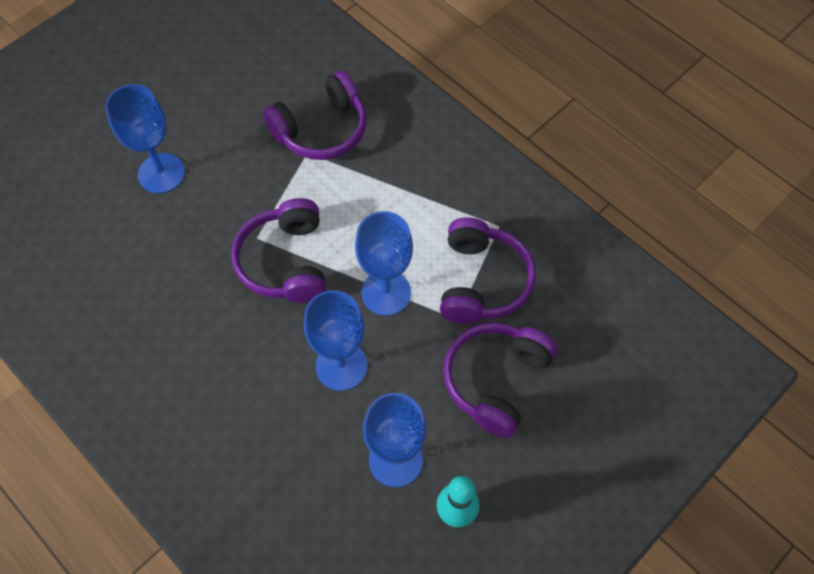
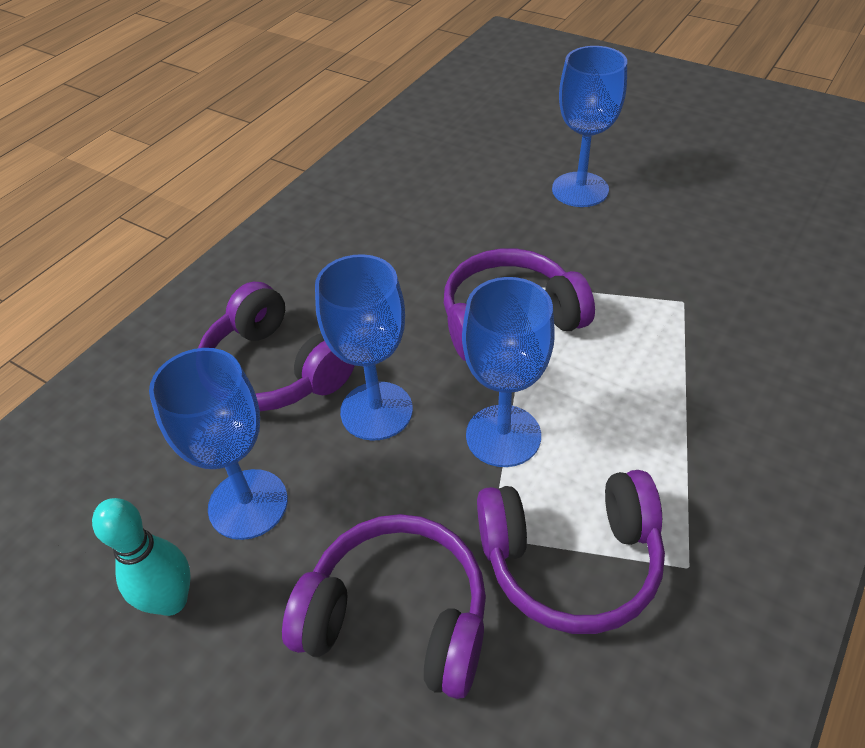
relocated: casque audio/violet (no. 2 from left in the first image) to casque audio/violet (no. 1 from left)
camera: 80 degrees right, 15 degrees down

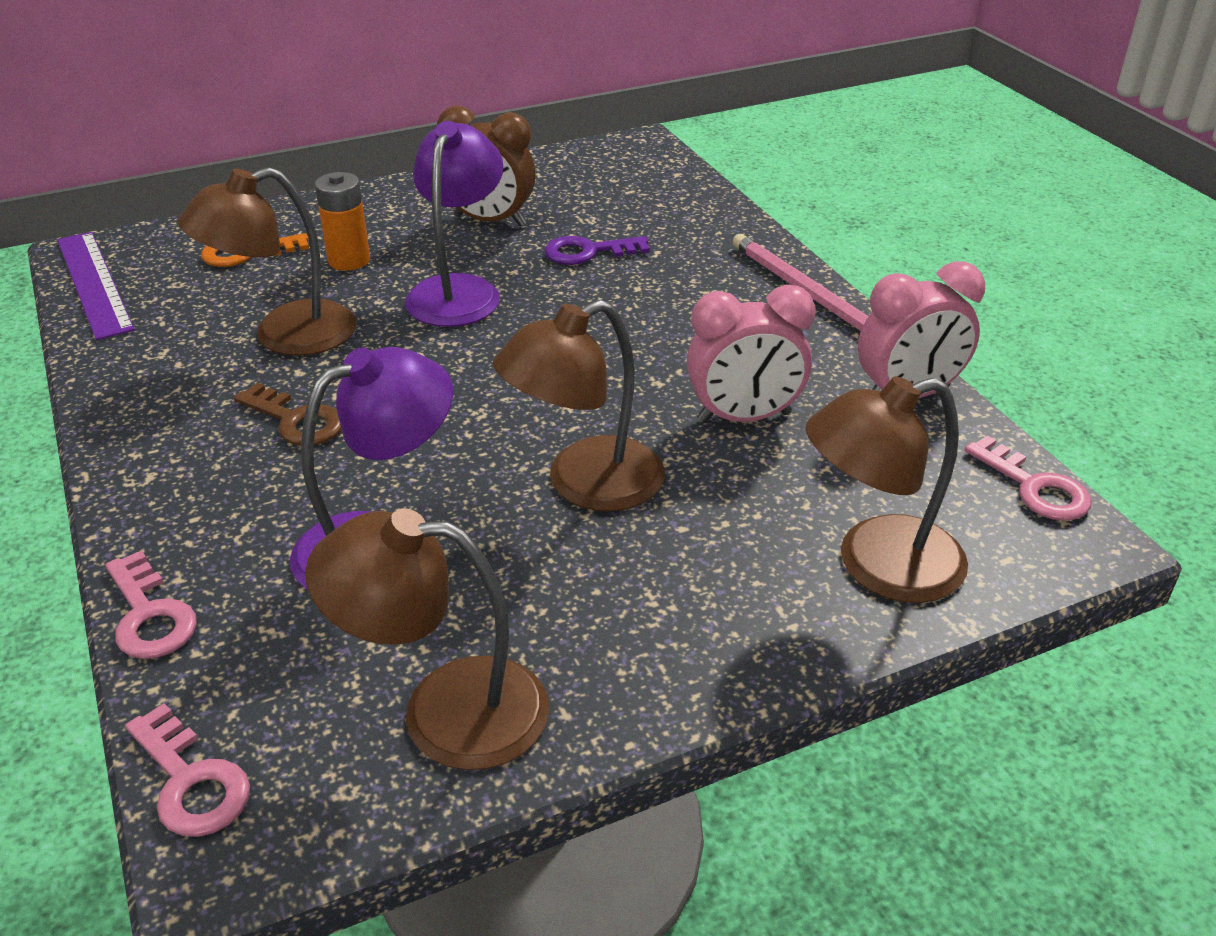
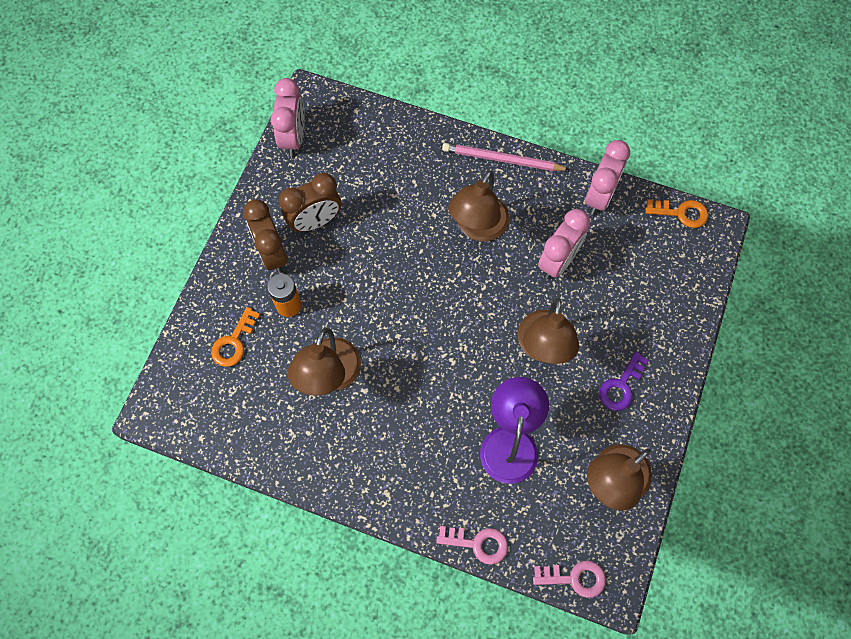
missing: règle/violet; clé/marron; lampe/violet (no. 2 from left)
appeared: réveil/marron (no. 1 from left); réveil/rose (no. 1 from left)
relocated: clé/violet; lampe/marron (no. 4 from left in the first image) to lampe/marron (no. 2 from left)
colour: clé/rose (no. 3 from left) to clé/orange (no. 2 from left)
camera: 45 degrees left, 30 degrees up

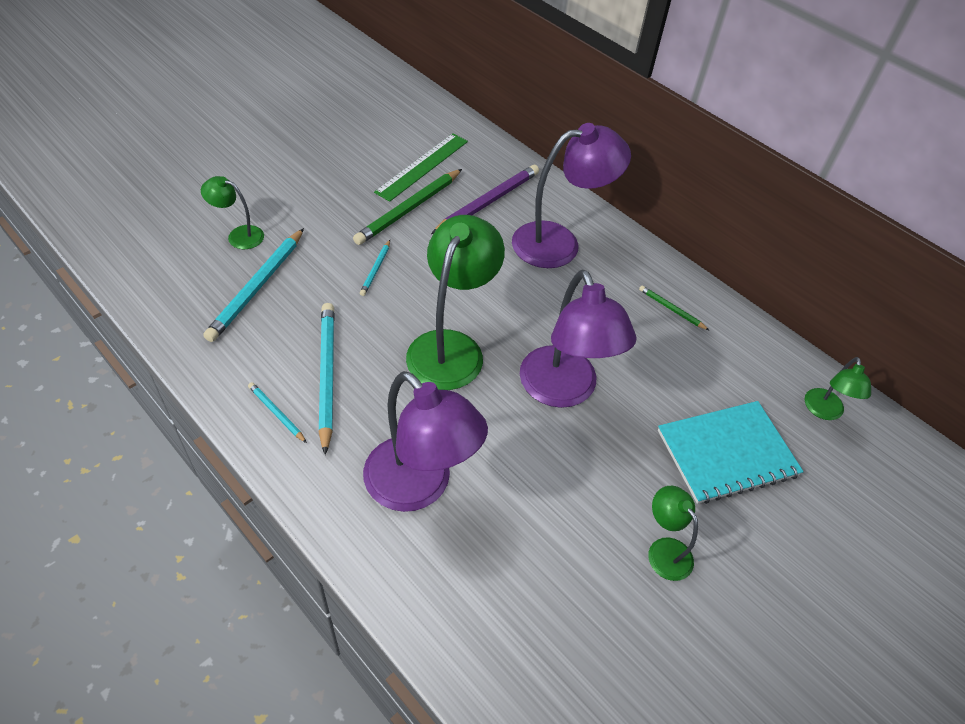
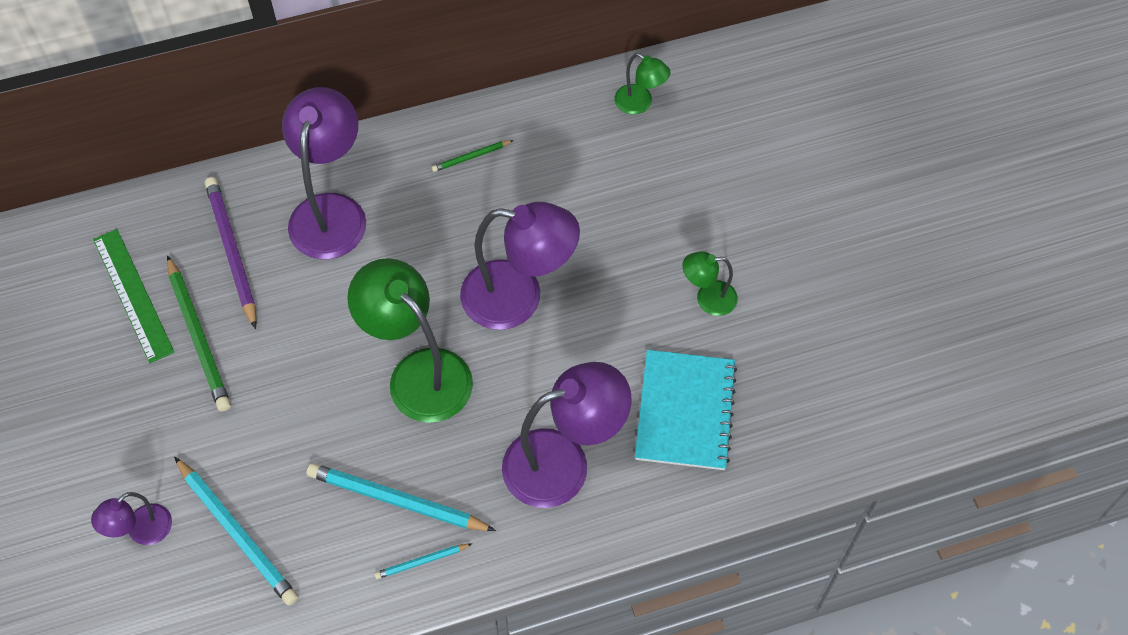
missing: crayon/turquoise (no. 4 from left)
relocated: carnet/turquoise
colour: lampe/vert (no. 1 from left) to lampe/violet (no. 1 from left)
camera: 60 degrees left, 10 degrees up

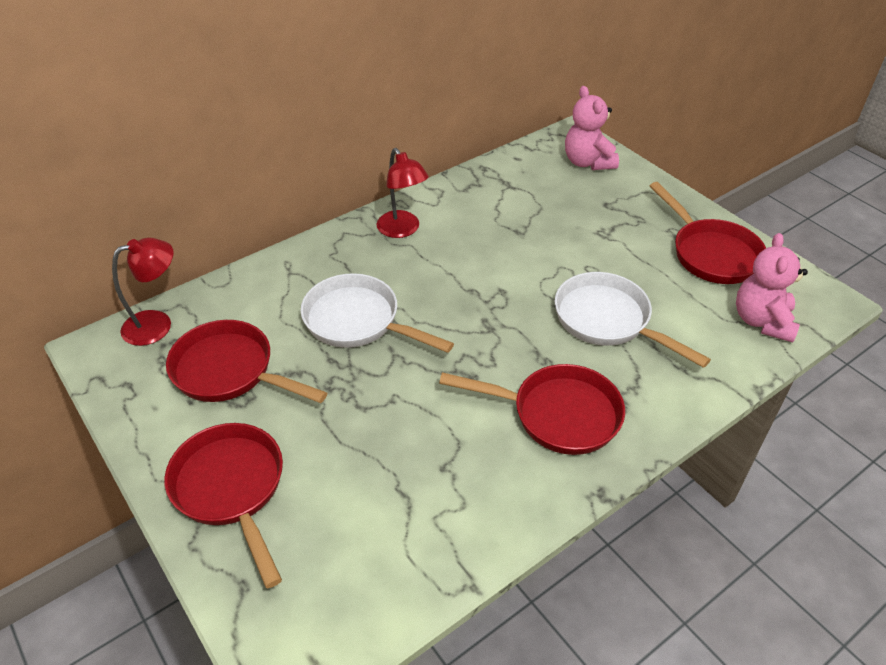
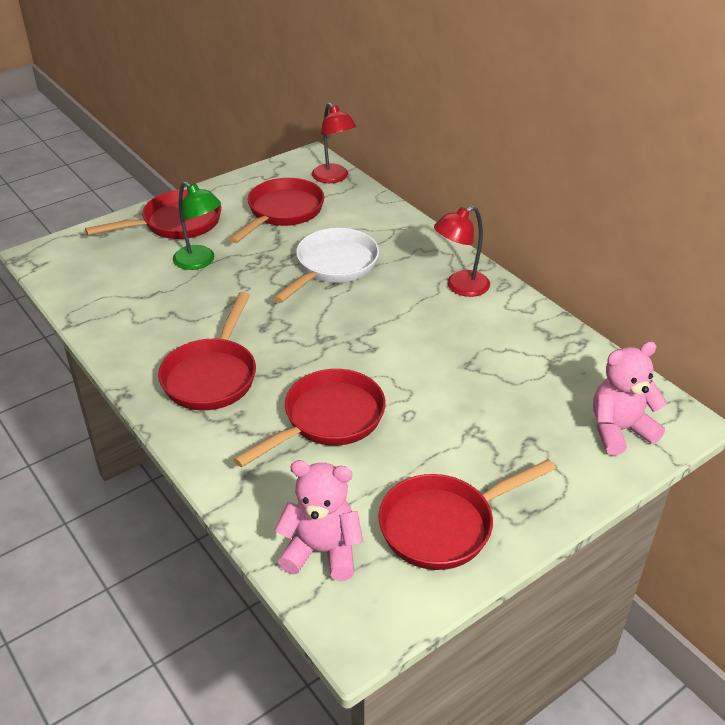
appeared: lampe/vert
colour: poêle/blanc (no. 2 from left) to poêle/rouge (no. 4 from left)
camera: 90 degrees right, 5 degrees down

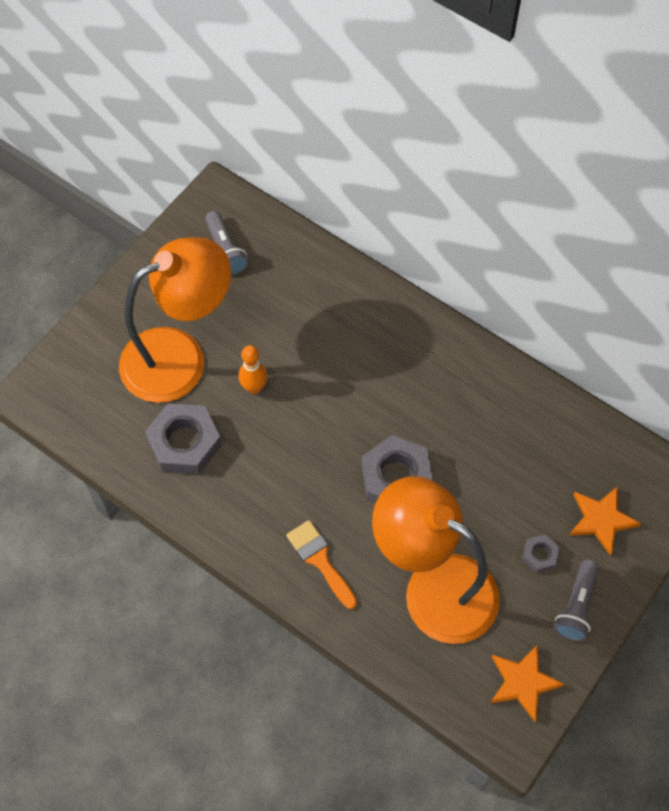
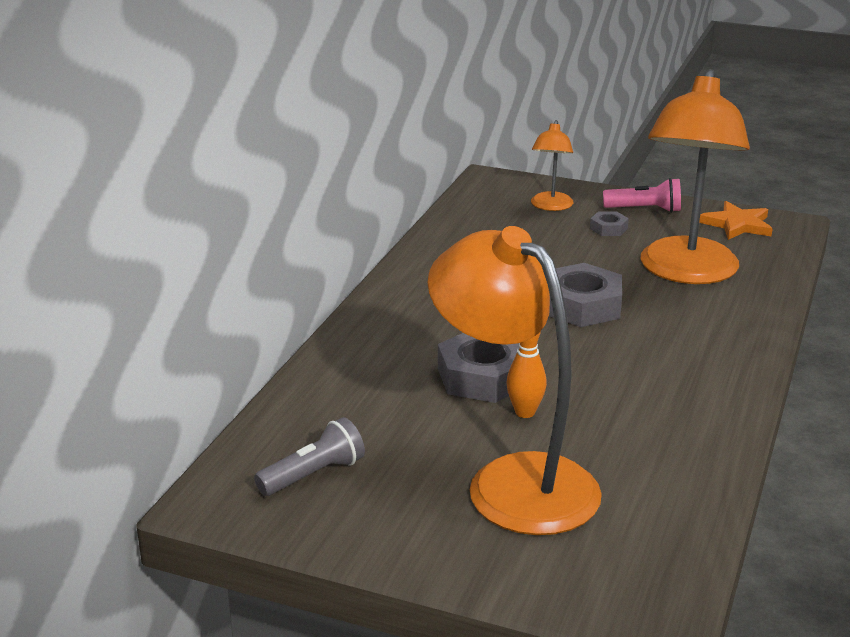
missing: pinceau/orange
relocated: écrou/gris (no. 1 from left)
exchanged: étoile/orange (no. 2 from left) to lampe/orange (no. 2 from left)
colour: lampe de poche/gris (no. 2 from left) to lampe de poche/rose
camera: 105 degrees left, 35 degrees down

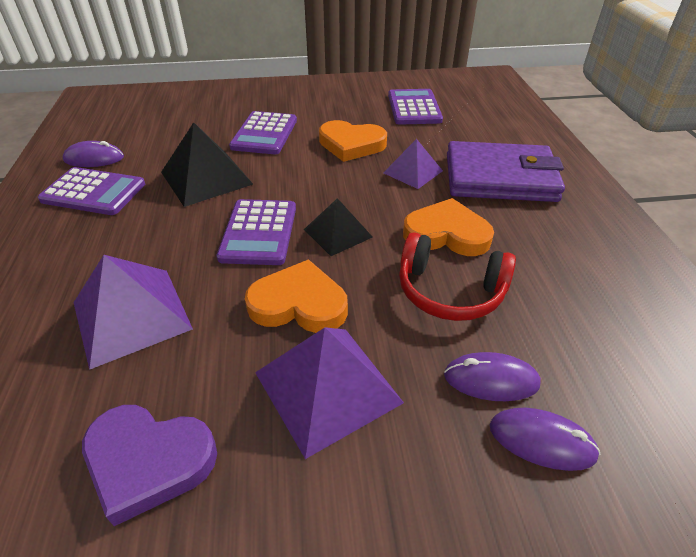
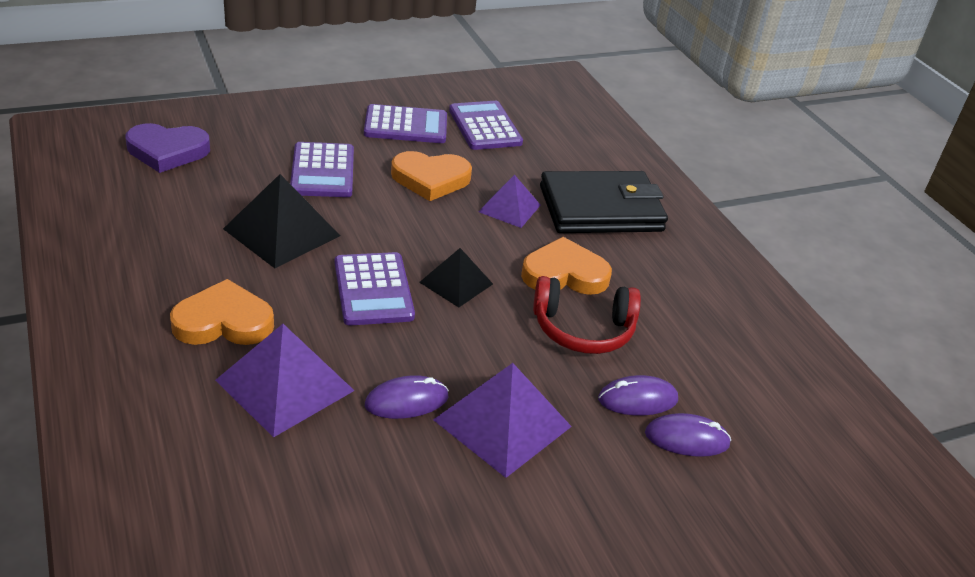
relocated: calculatrice/violet (no. 1 from left in the first image) to calculatrice/violet (no. 3 from left); souris/violet (no. 1 from left); cœur/violet; cœur/orange (no. 1 from left)
colour: portefeuille/violet to portefeuille/noir
camera: 20 degrees left, 5 degrees down

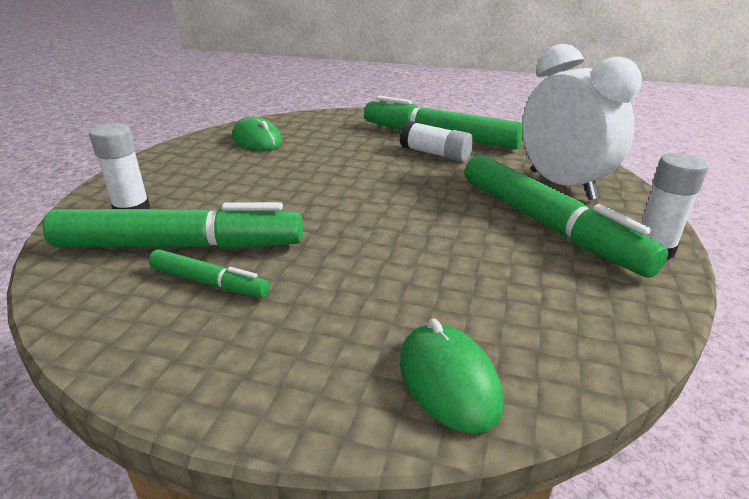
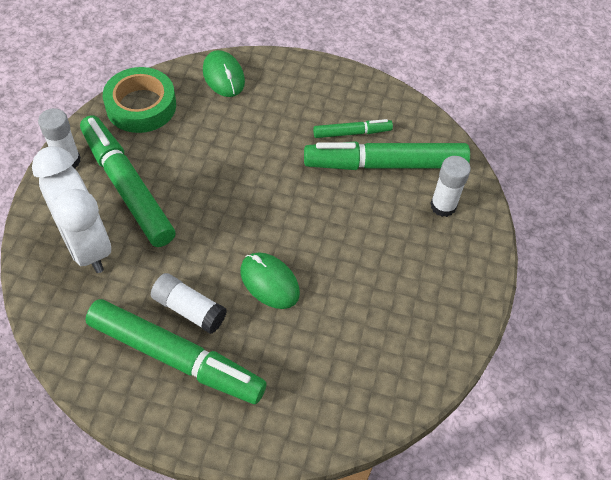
appeared: ruban adhésif/vert
relocated: souris/vert (no. 1 from left in the first image) to souris/vert (no. 2 from left)
spun: feutre/vert (no. 2 from left in the first image) 150 degrees clockwise
camera: 175 degrees right, 25 degrees up

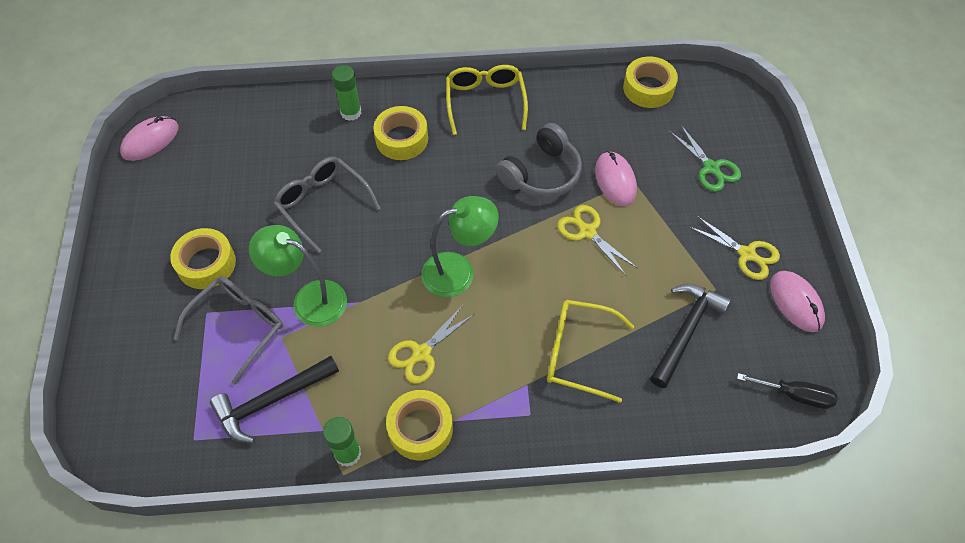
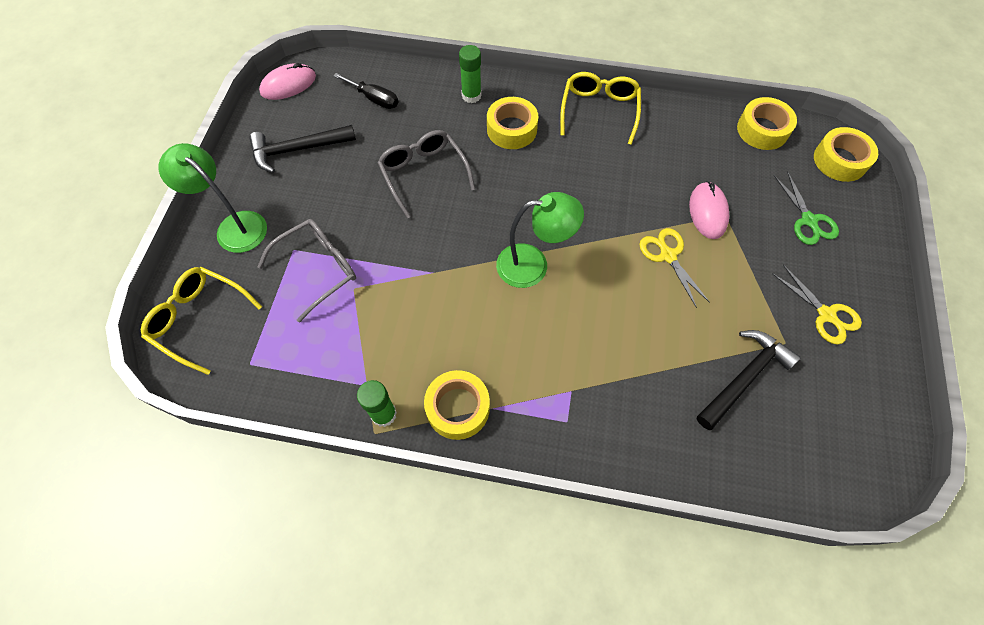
missing: ciseaux/jaune (no. 1 from left); casque audio/gris; souris/rose (no. 3 from left)
relocated: ruban adhésif/jaune (no. 1 from left in the first image) to ruban adhésif/jaune (no. 4 from left); marteau/noir (no. 1 from left); lampe/vert (no. 1 from left); lunettes/jaune (no. 2 from left in the first image) to lunettes/jaune (no. 1 from left); tournevis/noir
camera: 15 degrees right, 5 degrees up

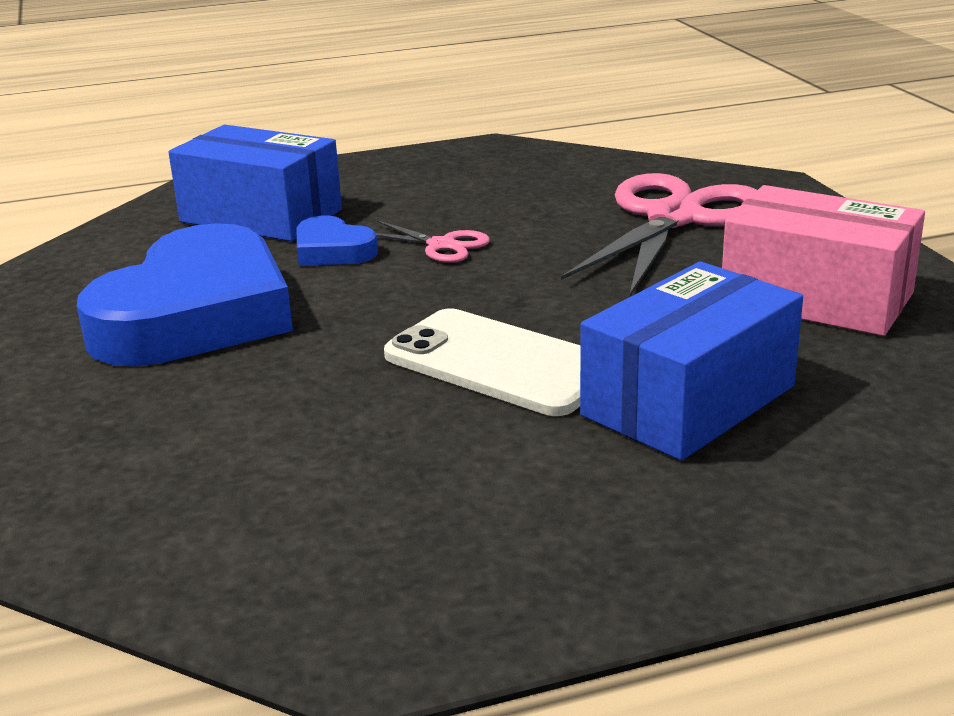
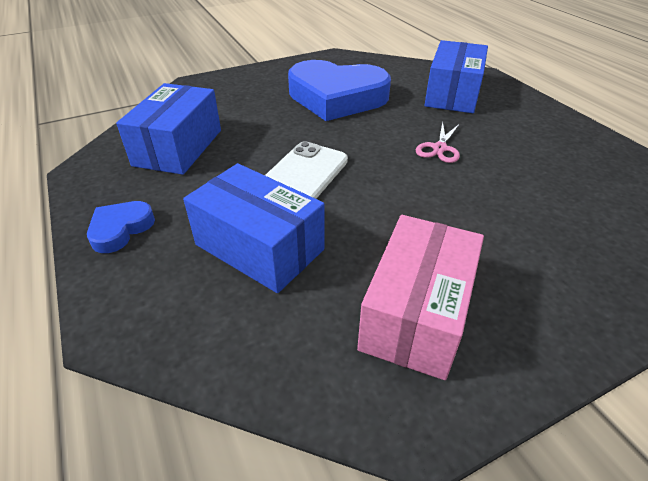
missing: ciseaux/rose (no. 2 from left)
appeared: boîte/bleu (no. 1 from left)
relocated: cœur/bleu (no. 2 from left in the first image) to cœur/bleu (no. 1 from left)
camera: 80 degrees right, 15 degrees up

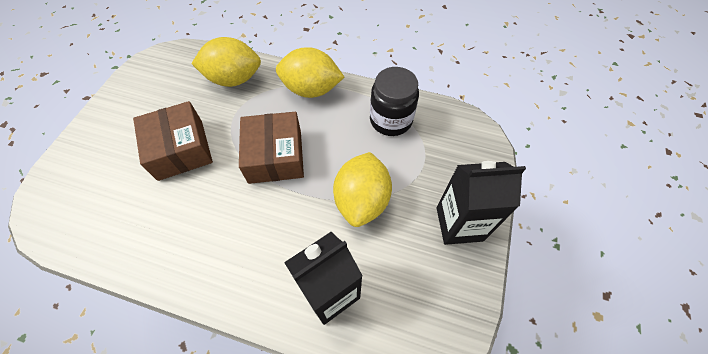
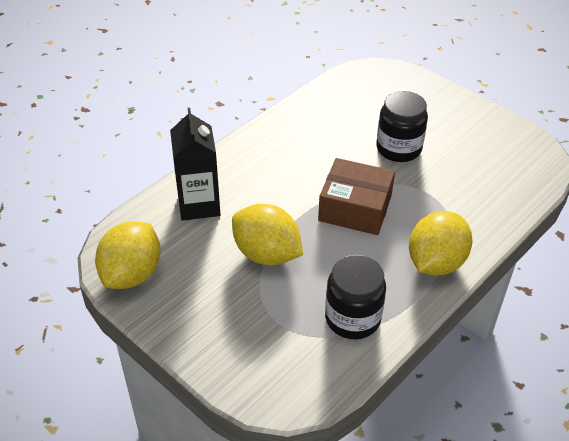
missing: brique de lait/noir (no. 2 from left)
relocated: citron/jaune (no. 1 from left)
exchanged: boîte/marron (no. 1 from left) to bocal/noir (no. 2 from left)
camera: 115 degrees right, 15 degrees down

